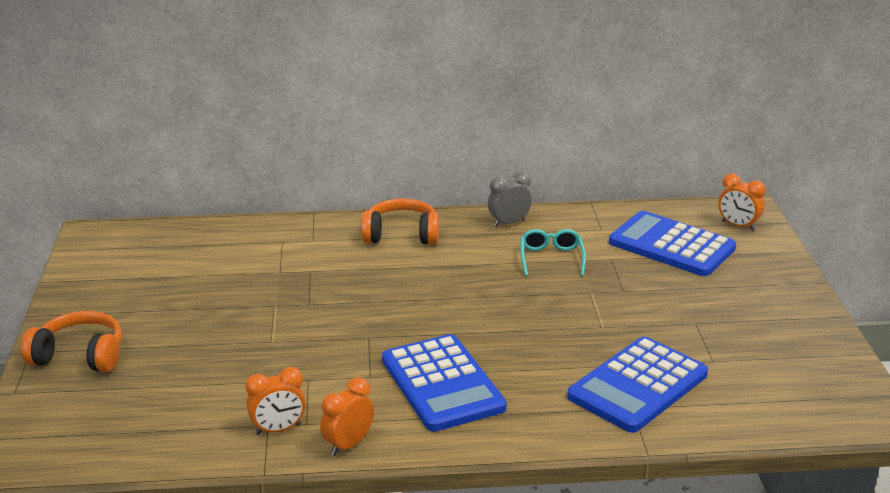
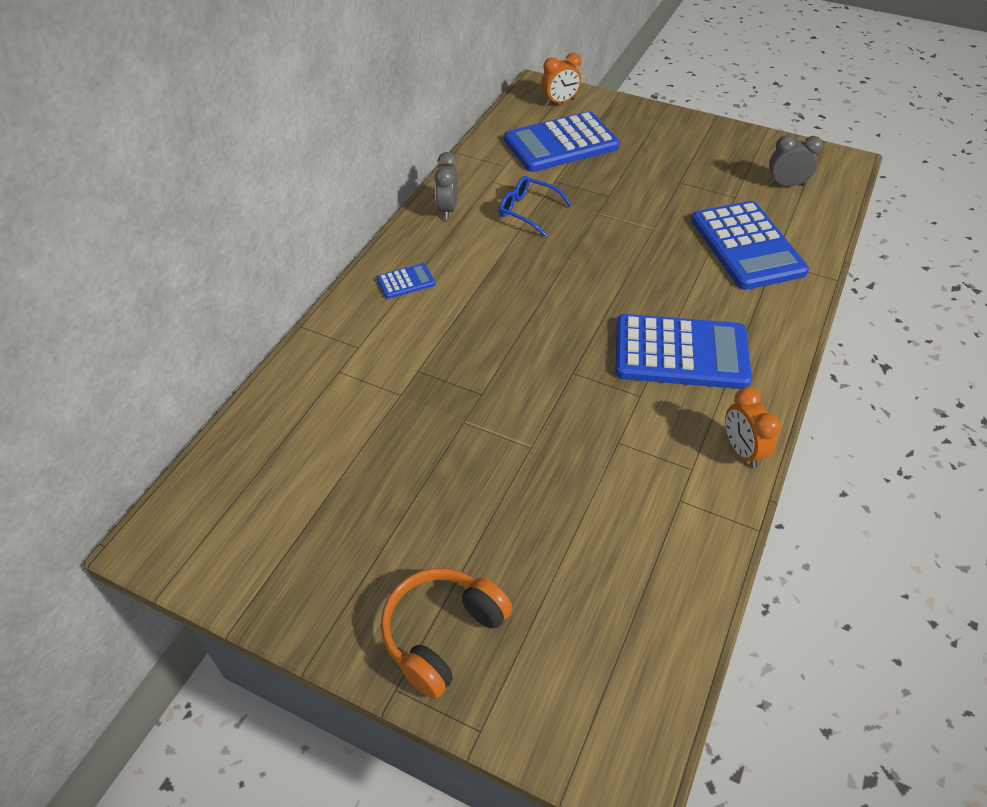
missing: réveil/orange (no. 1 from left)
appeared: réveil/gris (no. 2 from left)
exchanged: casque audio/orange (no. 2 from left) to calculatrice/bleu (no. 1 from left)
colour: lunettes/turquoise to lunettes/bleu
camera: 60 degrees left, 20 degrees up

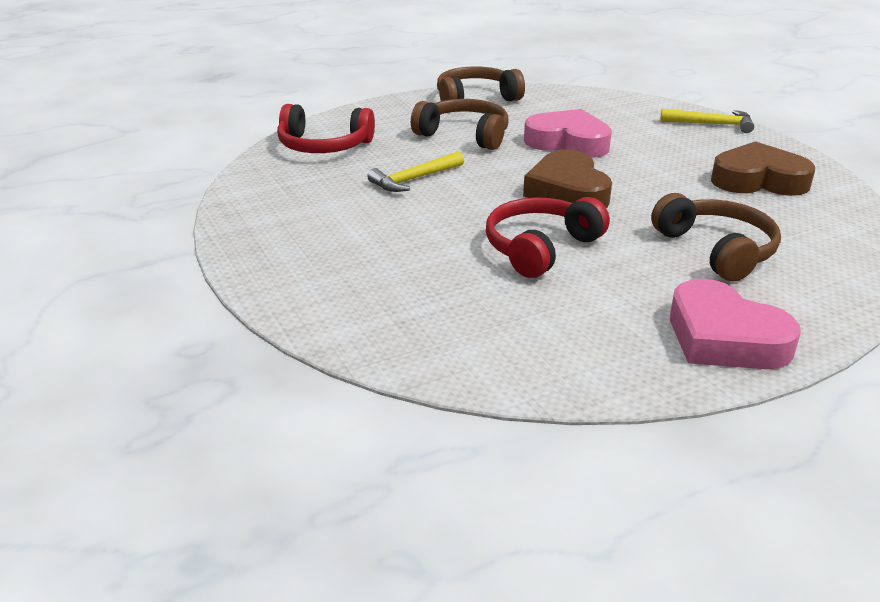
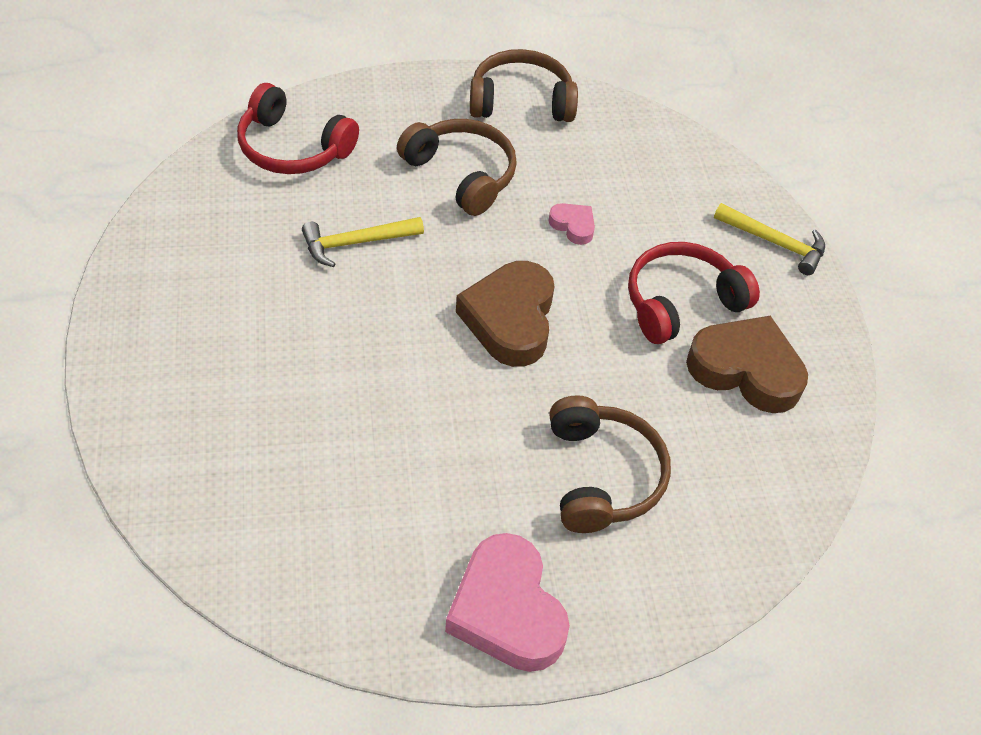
relocated: casque audio/rouge (no. 2 from left)
size: cœur/rose (no. 1 from left in the first image) x0.48
camera: 15 degrees right, 20 degrees up

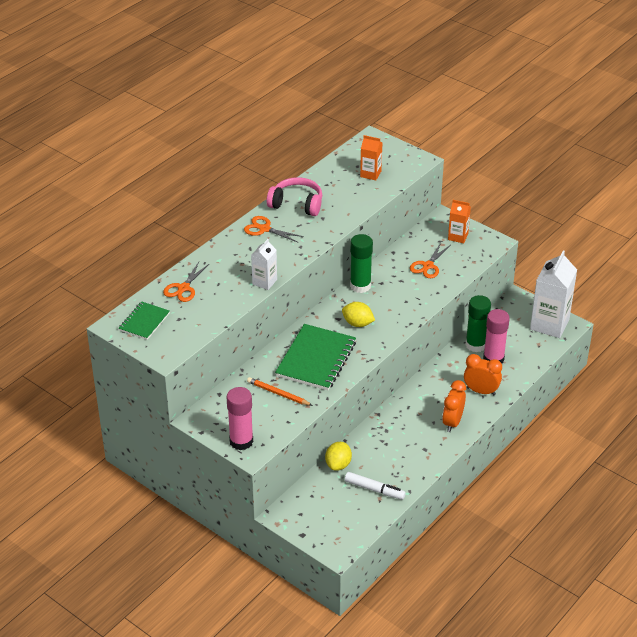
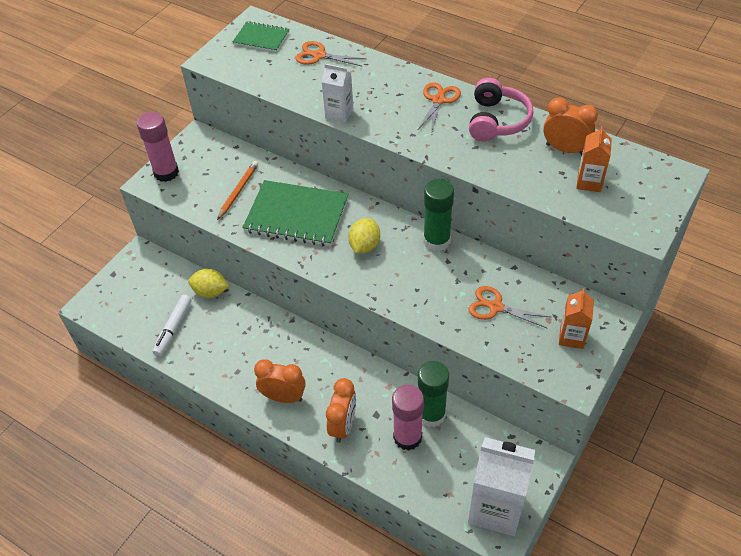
appeared: réveil/orange (no. 3 from left)
camera: 85 degrees right, 10 degrees up

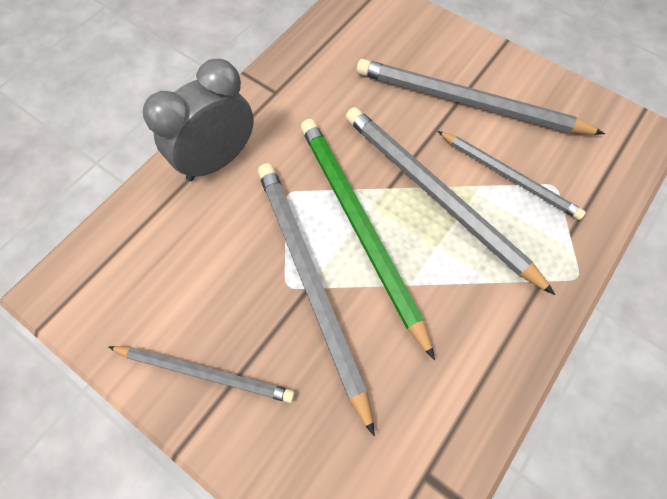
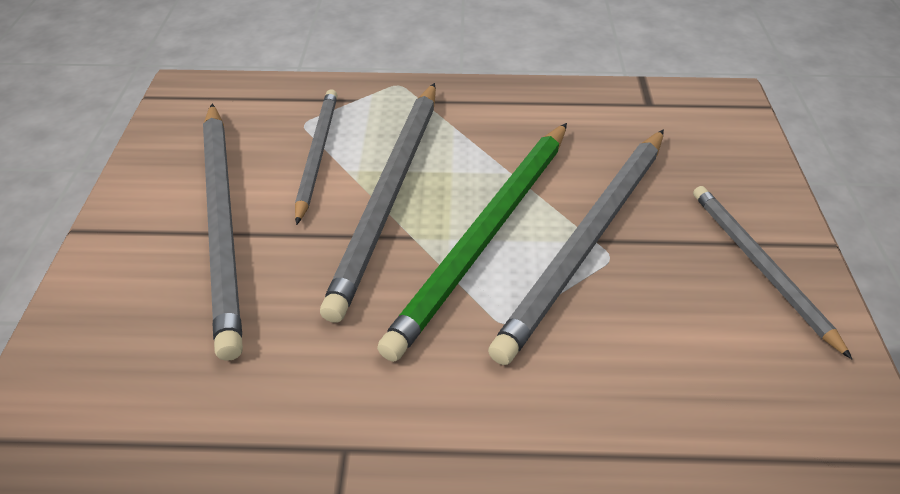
missing: réveil/gris
camera: 125 degrees left, 20 degrees down

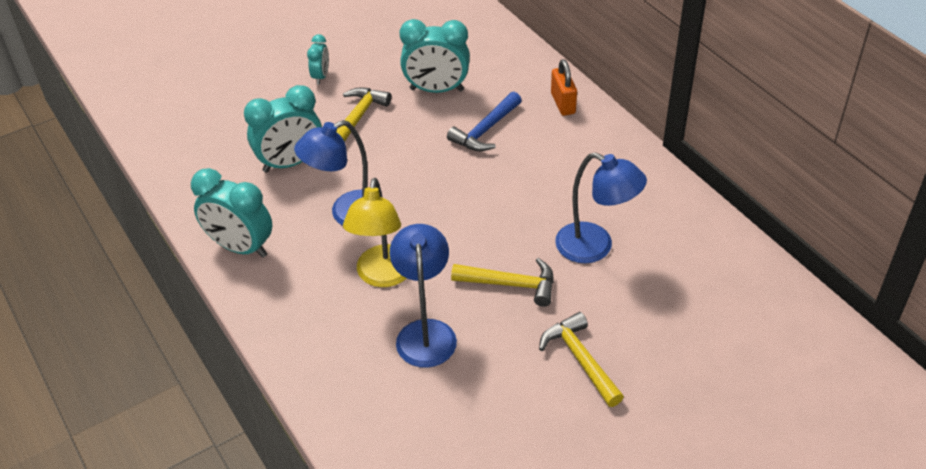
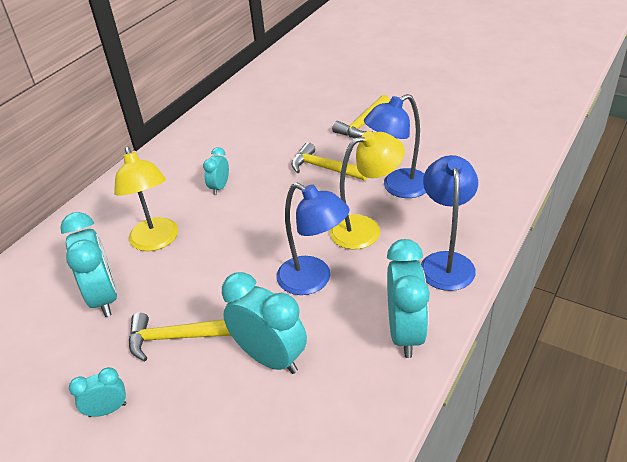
missing: cadenas/orange
appeared: réveil/turquoise (no. 3 from left)
relocated: lampe/bleu (no. 3 from left)
exchanged: marteau/bleu to lampe/jaune (no. 1 from left)
spun: marteau/jaune (no. 2 from left) 45 degrees counterclockwise
camera: 115 degrees left, 5 degrees down

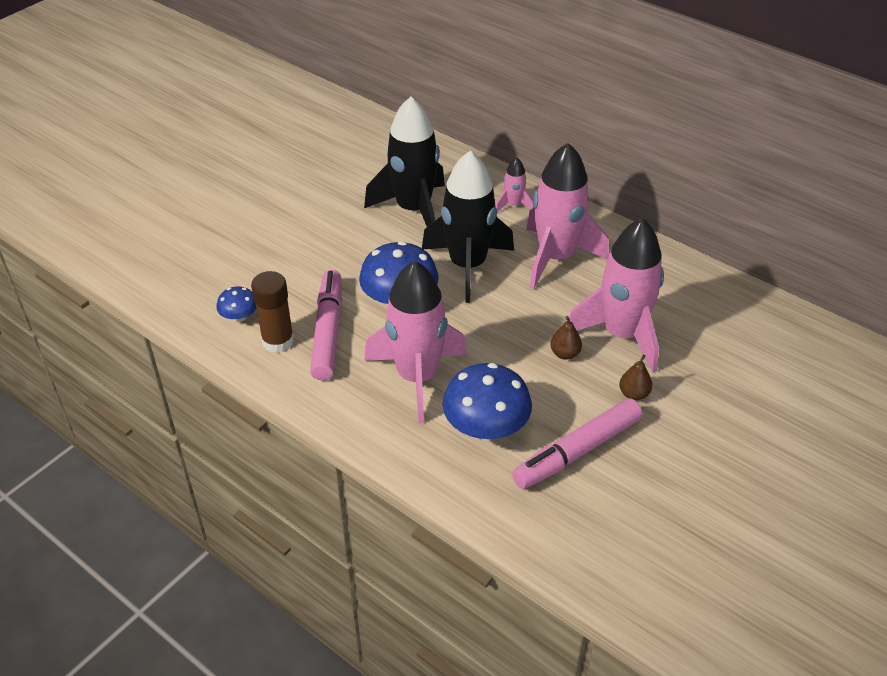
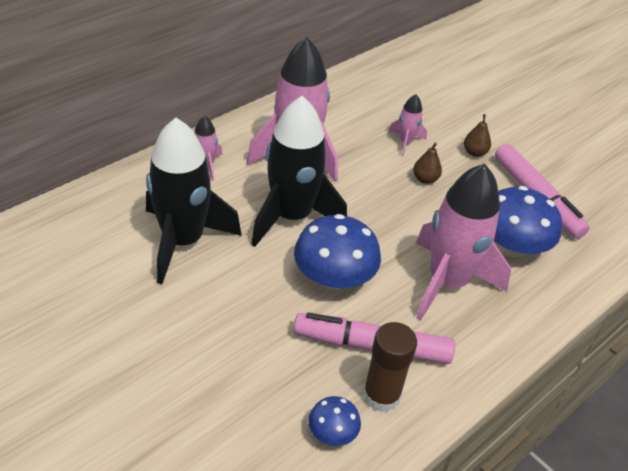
size: fusée/rose (no. 4 from left in the first image) x0.45
camera: 85 degrees left, 0 degrees up

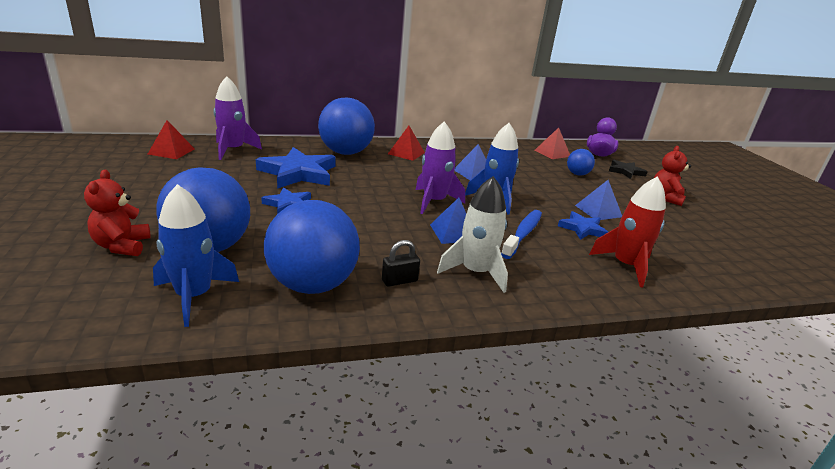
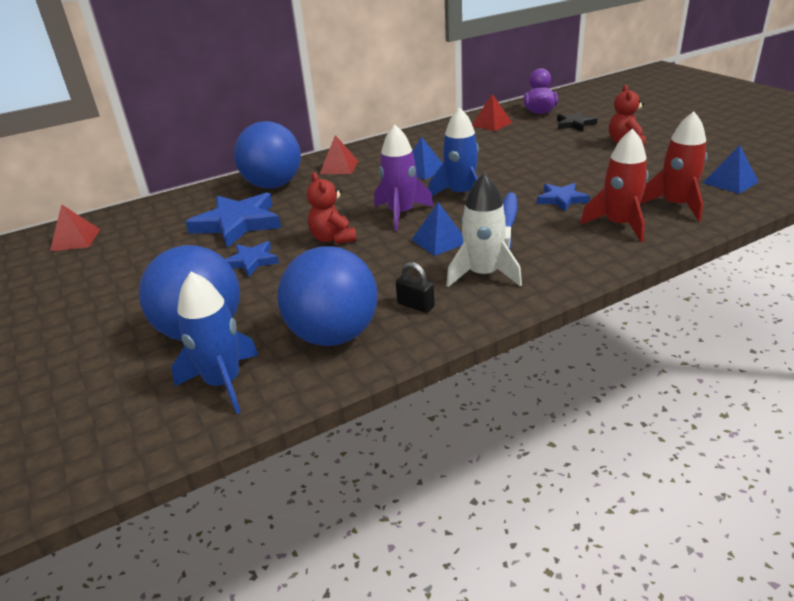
missing: fusée/violet (no. 1 from left); balle/bleu (no. 4 from left)
appeared: fusée/rouge (no. 2 from left)
relocated: ours en peluche/rouge (no. 1 from left); pyramide/bleu (no. 3 from left)
spun: cadenas/noir 75 degrees clockwise
camera: 10 degrees left, 5 degrees up

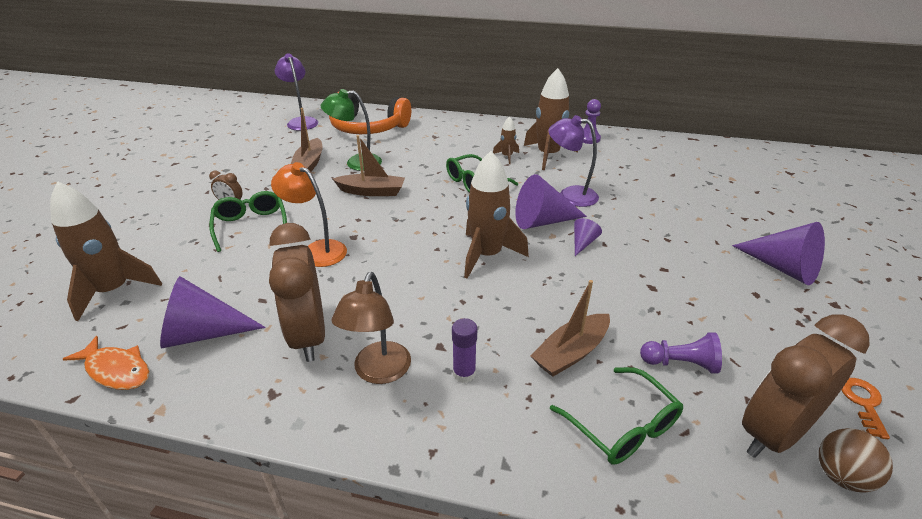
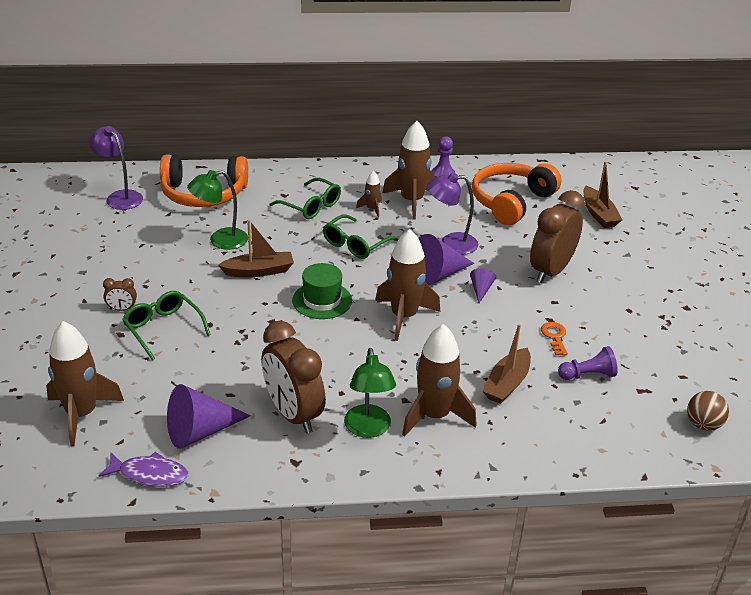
missing: lampe/orange; cône/violet (no. 4 from left)
appeared: chapeau/vert; casque audio/orange (no. 2 from left)
relocated: bateau/marron (no. 1 from left in the first image) to bateau/marron (no. 3 from left); lunettes/vert (no. 3 from left in the first image) to lunettes/vert (no. 2 from left); réveil/marron (no. 3 from left); clé/orange
exchanged: bâton de colle/violet to fusée/marron (no. 5 from left)
colour: poisson/orange to poisson/violet; lampe/marron to lampe/vert (no. 2 from left)
camera: 20 degrees left, 0 degrees up

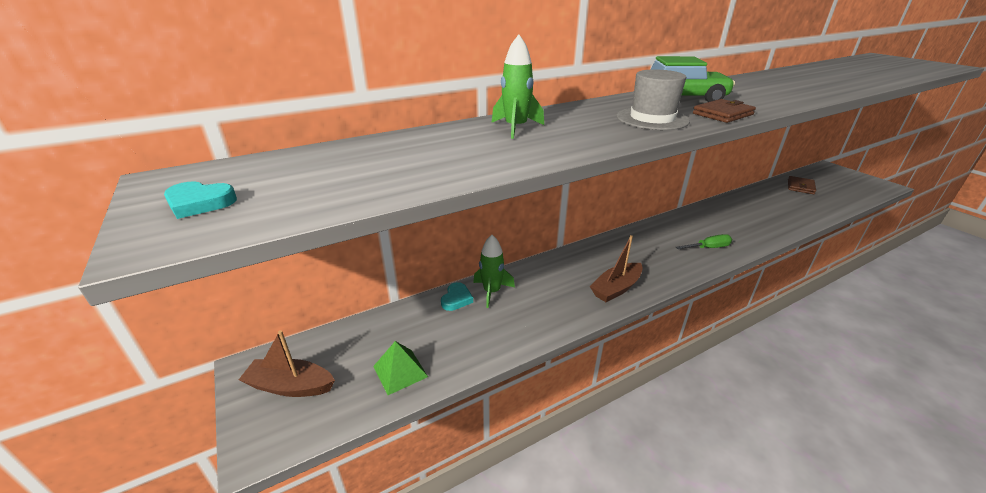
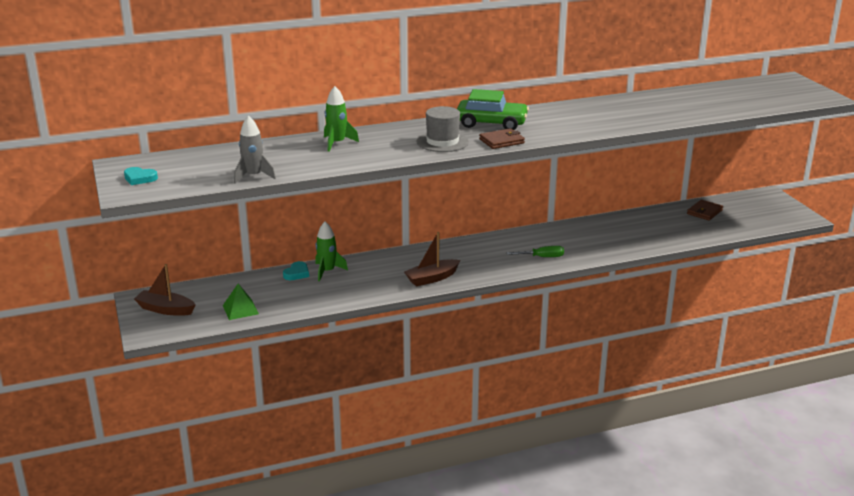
appeared: fusée/gris
camera: 10 degrees right, 5 degrees down

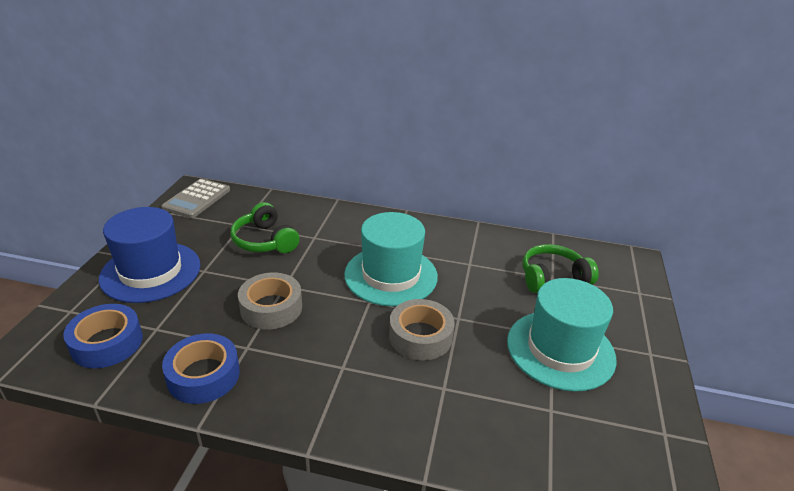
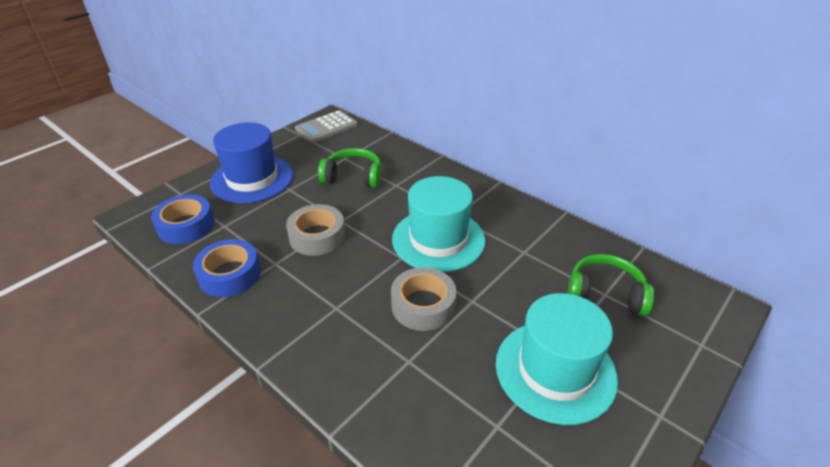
spun: casque audio/vert (no. 1 from left) 105 degrees clockwise
camera: 30 degrees right, 5 degrees up

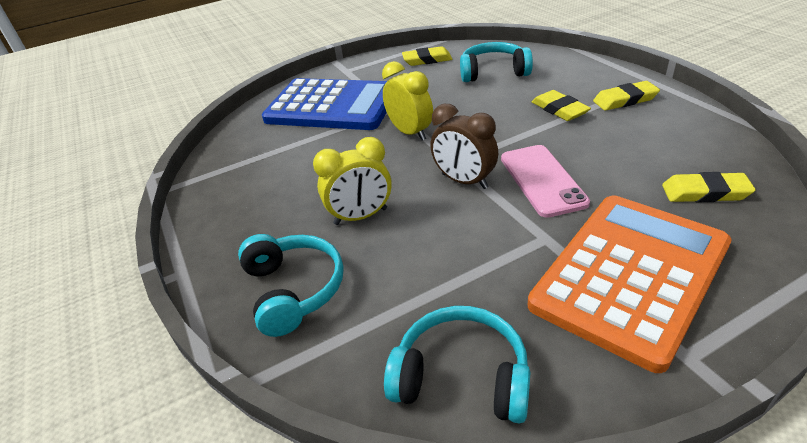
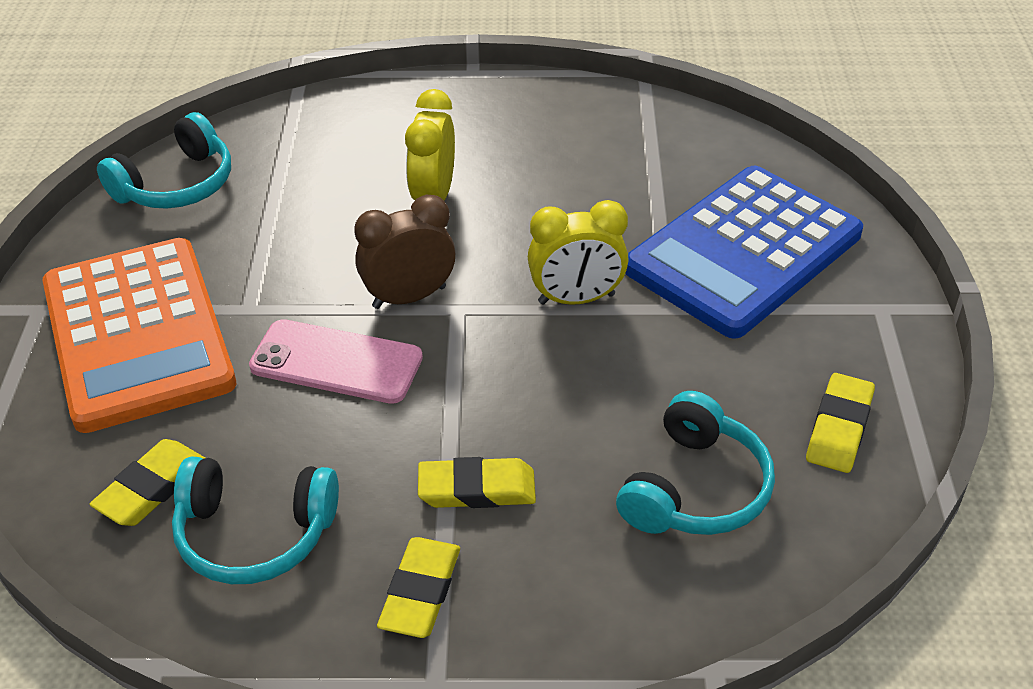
relocated: casque audio/turquoise (no. 1 from left in the first image) to casque audio/turquoise (no. 2 from left)
camera: 115 degrees right, 5 degrees up

